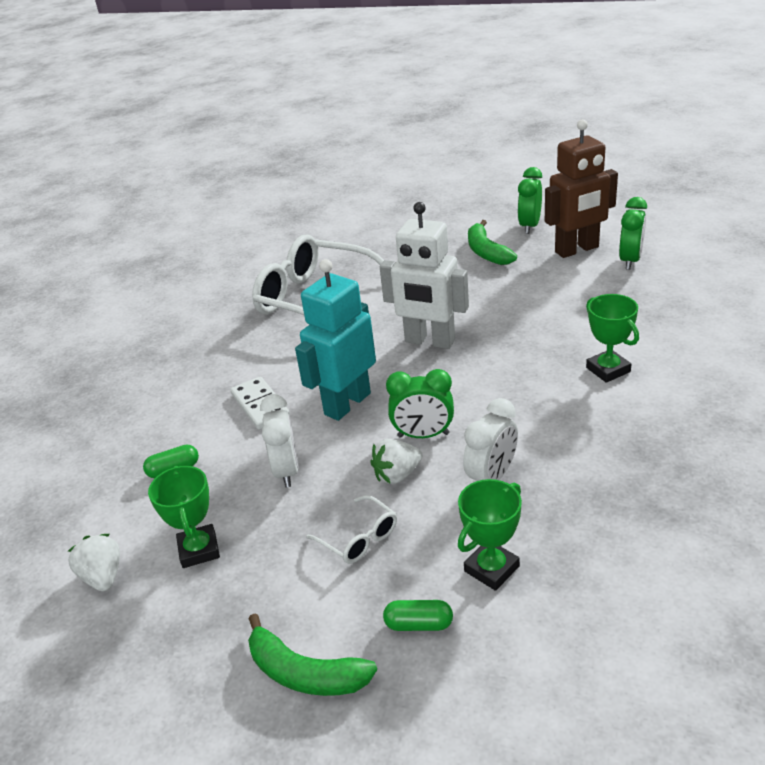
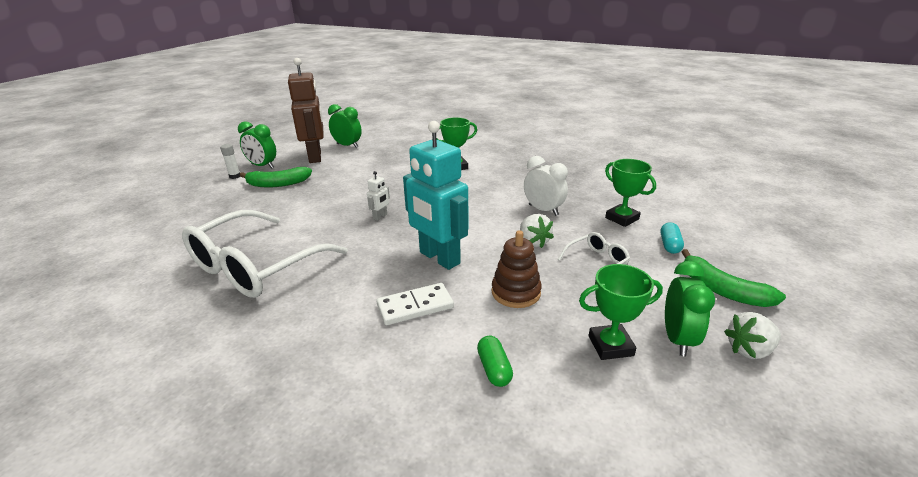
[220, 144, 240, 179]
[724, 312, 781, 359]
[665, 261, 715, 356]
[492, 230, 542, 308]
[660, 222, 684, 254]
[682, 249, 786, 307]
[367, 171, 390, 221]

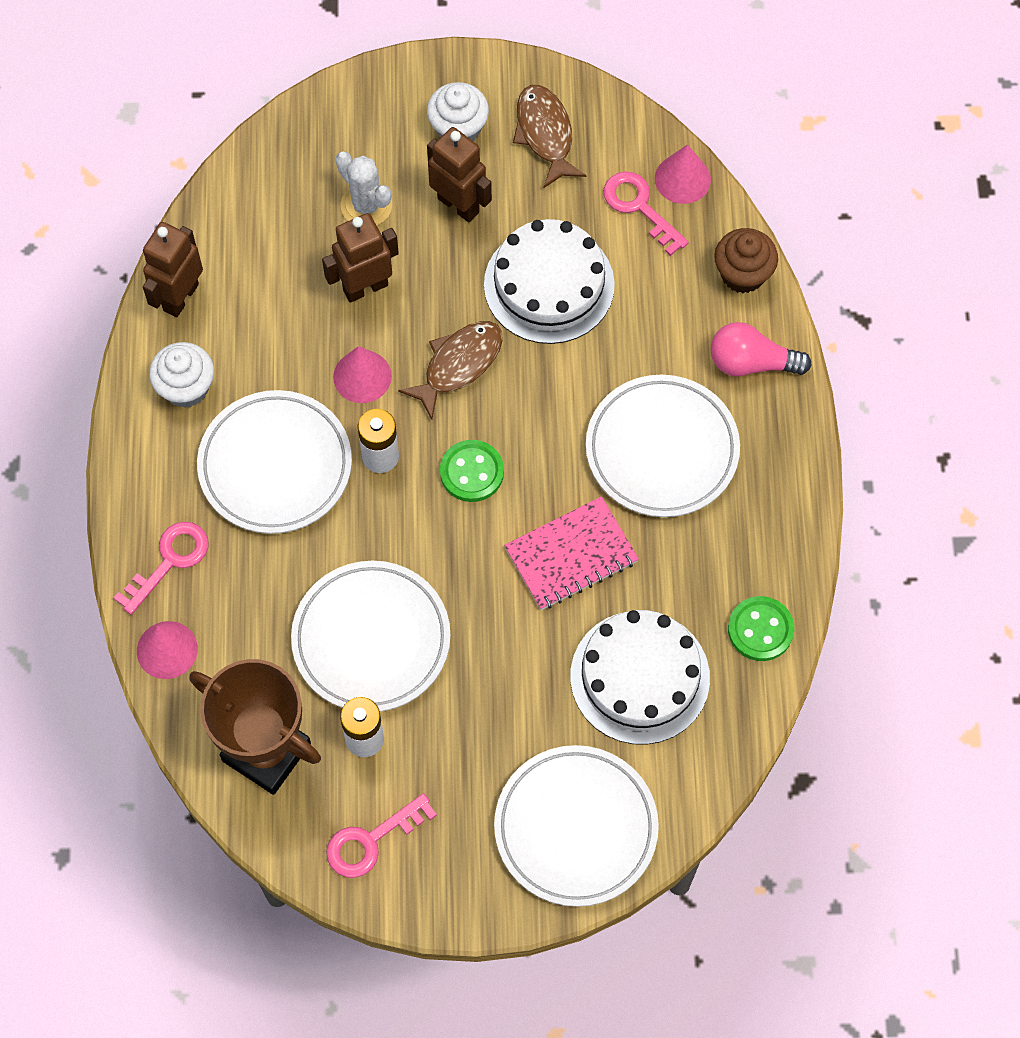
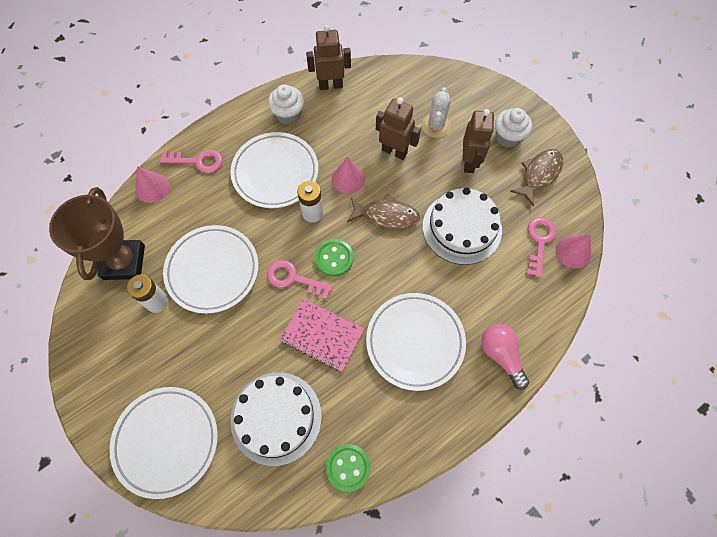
[714, 228, 778, 293] (first image)
[267, 260, 333, 300]

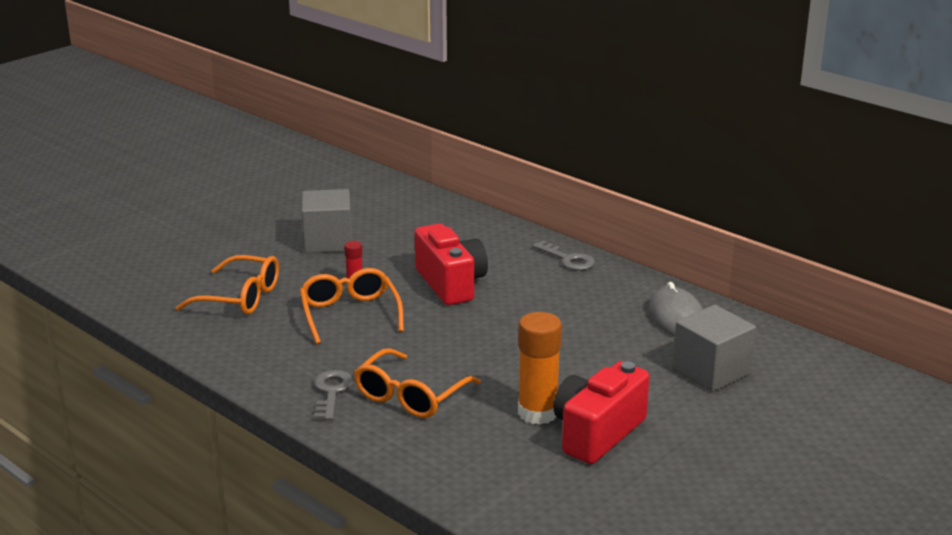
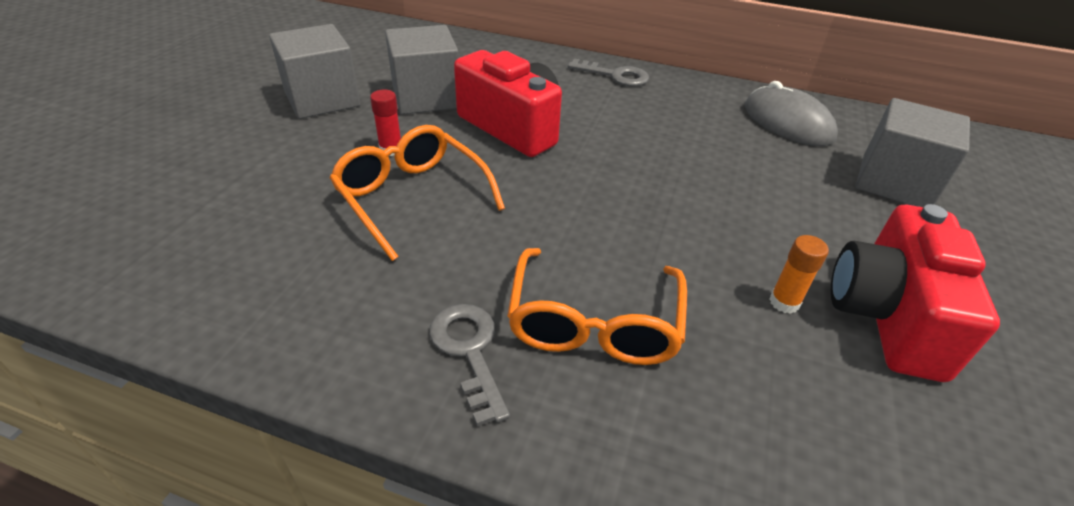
[176, 255, 279, 315] (first image)
[385, 25, 459, 115]
[770, 235, 829, 314]

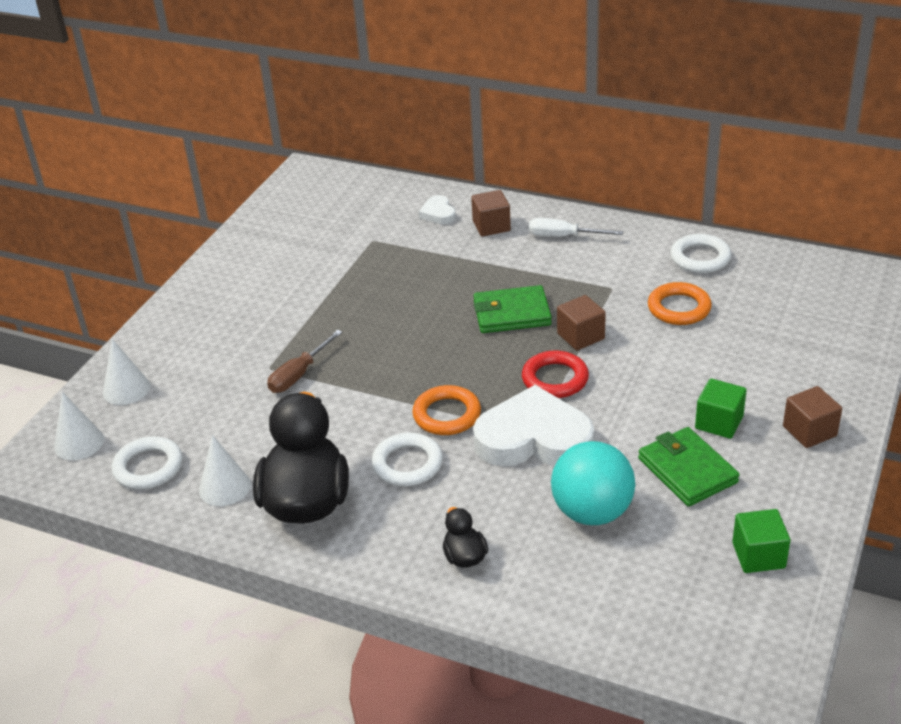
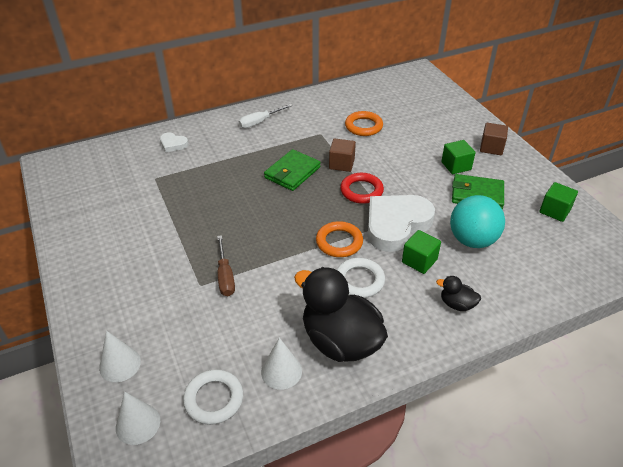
[471, 190, 511, 237] (first image)
[670, 234, 731, 273] (first image)
[402, 230, 441, 274]

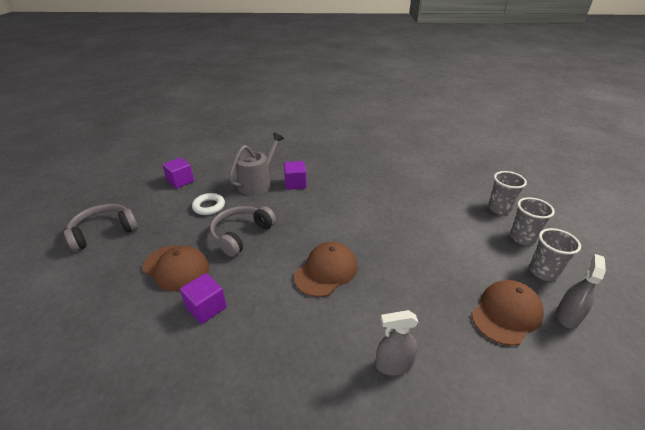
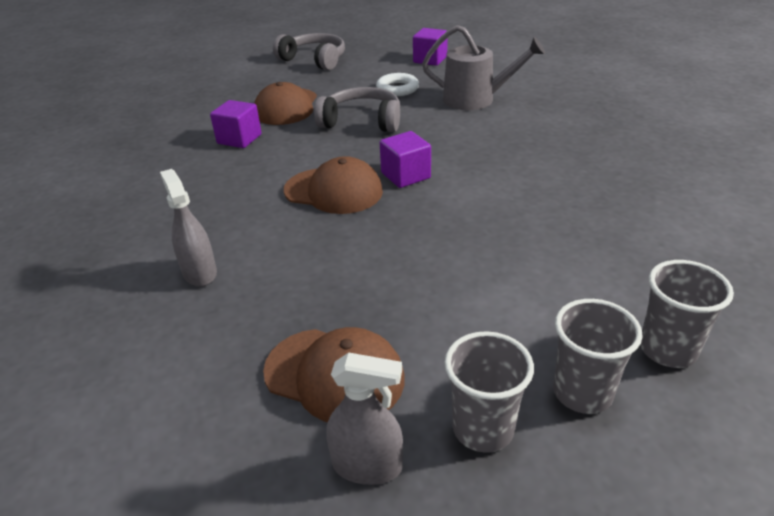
[380, 131, 431, 188]

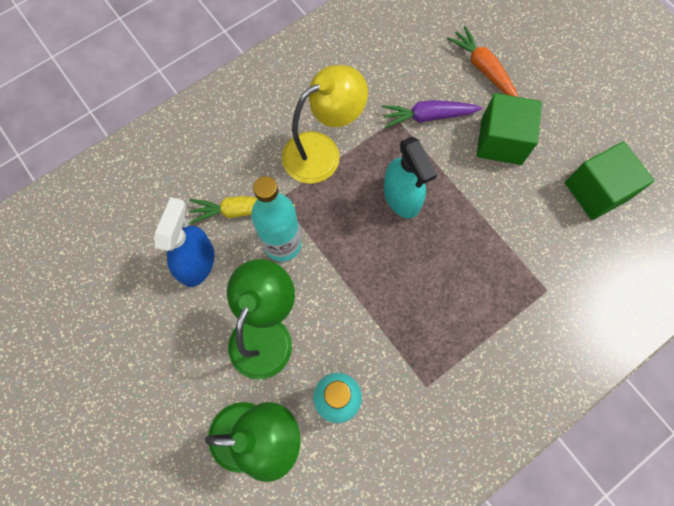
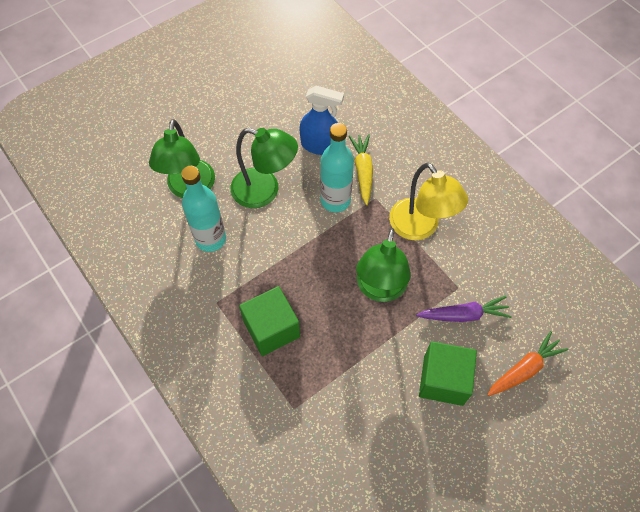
[239, 286, 300, 356]
[356, 228, 411, 302]
[416, 296, 512, 322]

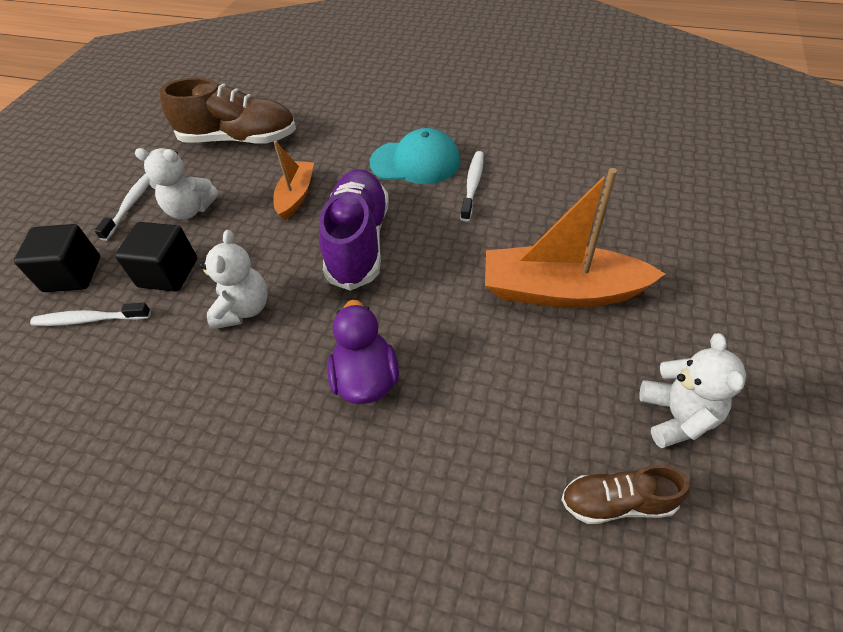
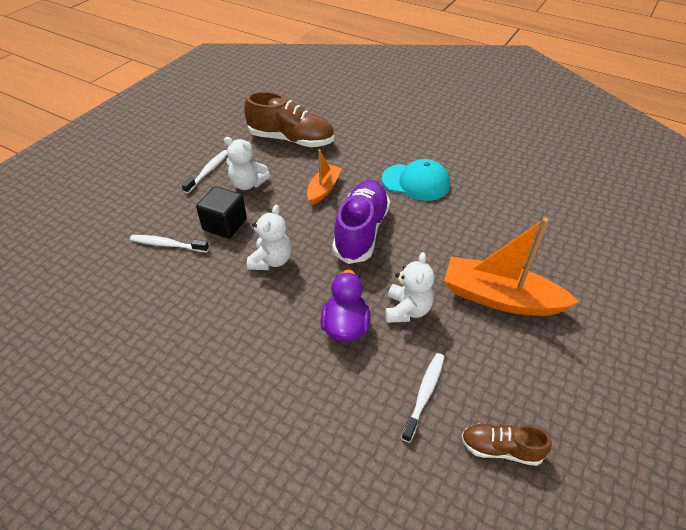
[14, 224, 100, 292] (first image)
[401, 353, 444, 443]
[385, 252, 434, 323]

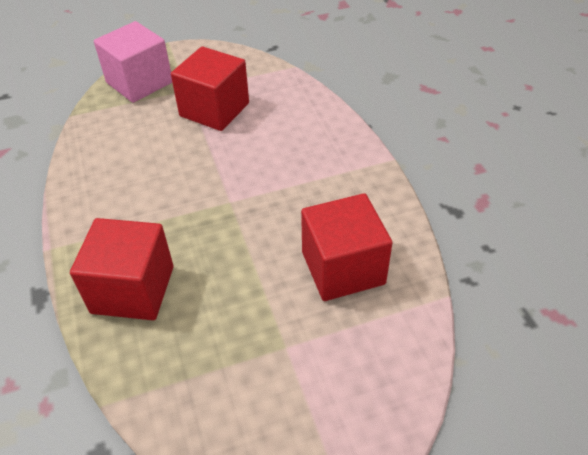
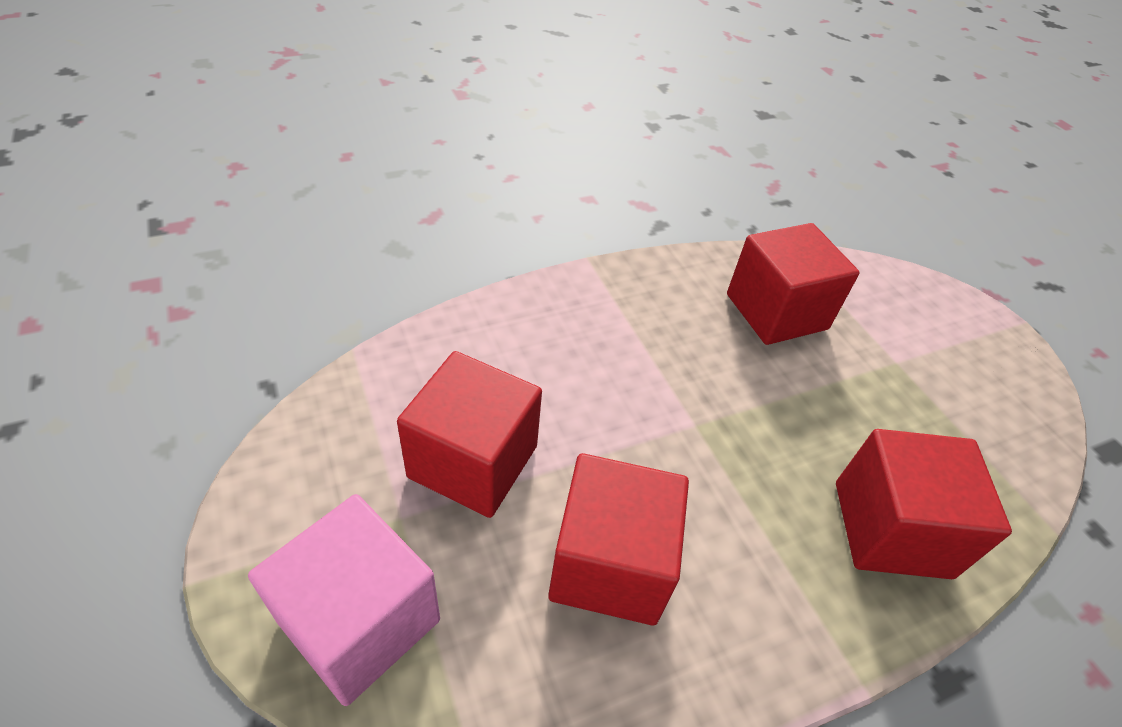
[548, 453, 689, 625]

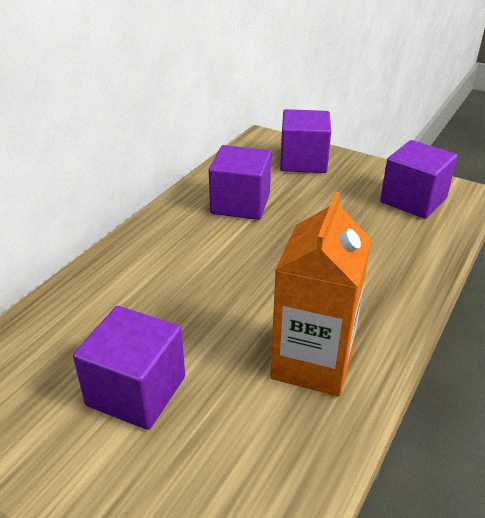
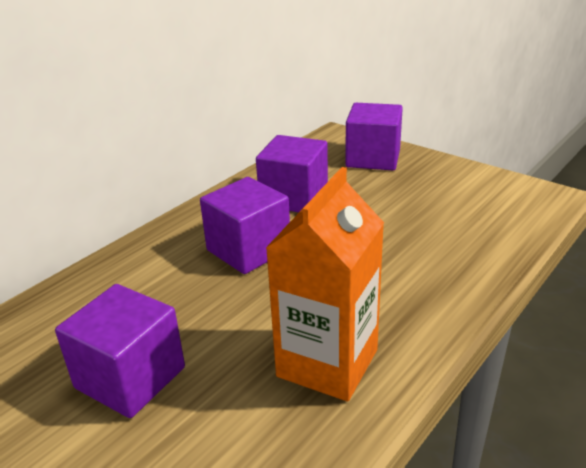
[200, 177, 290, 274]

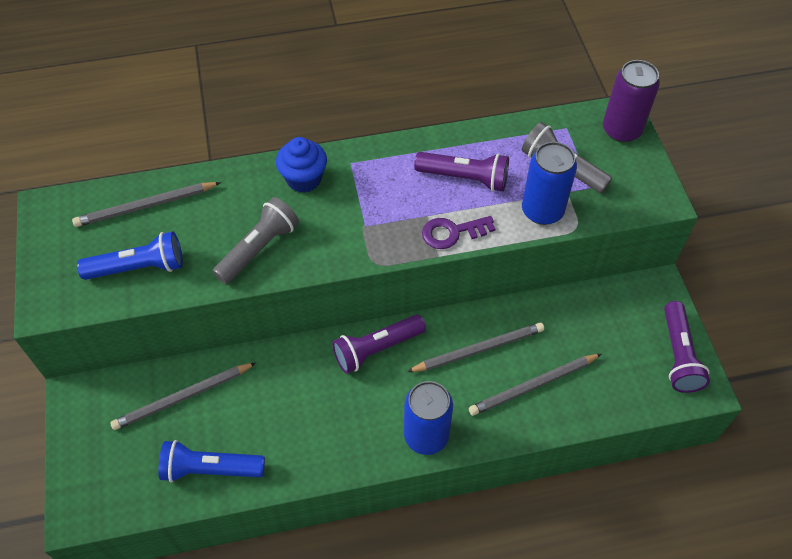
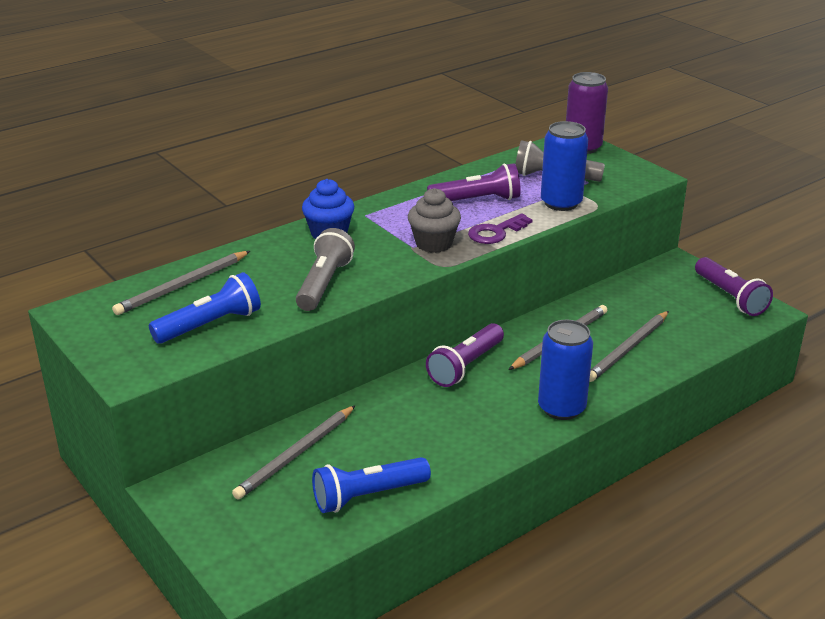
[408, 188, 461, 253]

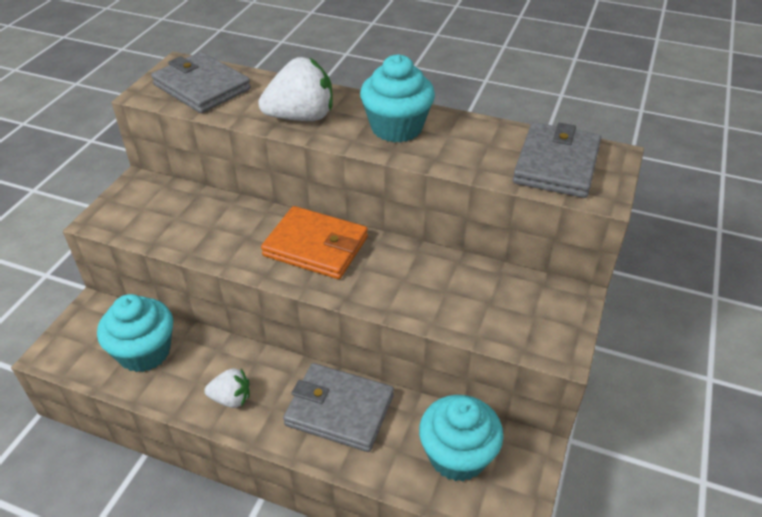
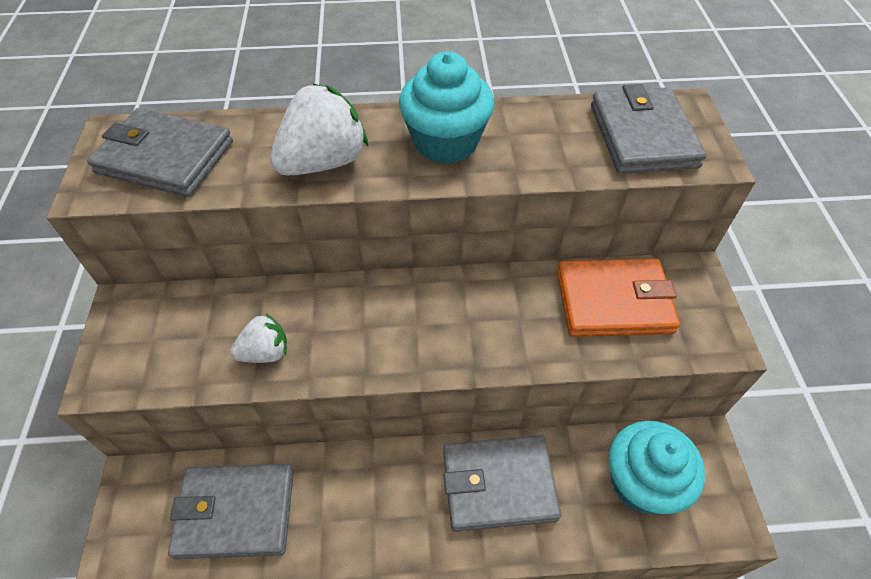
[230, 314, 287, 363]
[557, 258, 680, 337]
[168, 464, 294, 559]

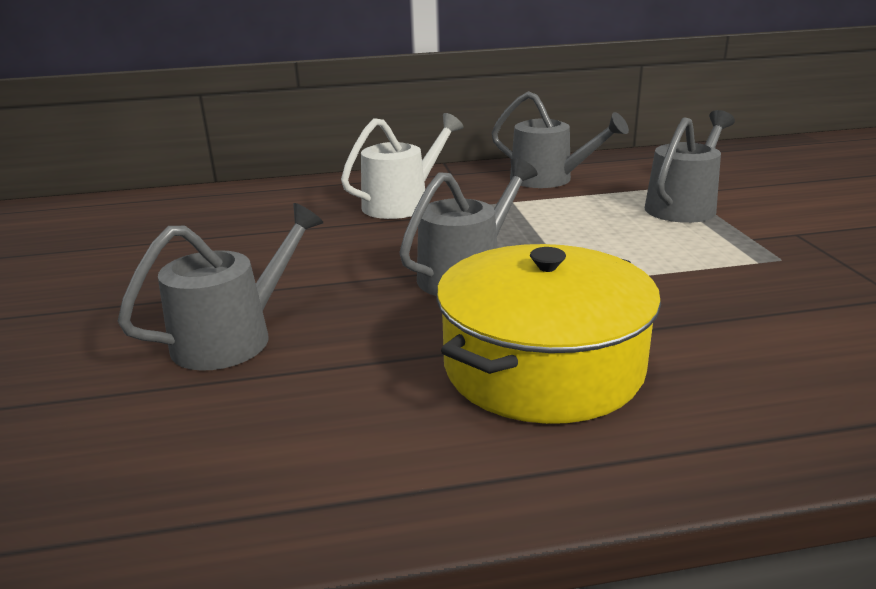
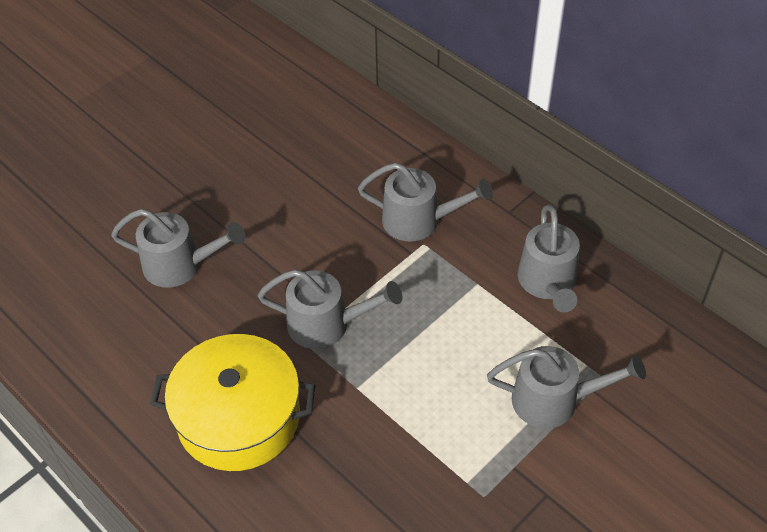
[358, 163, 493, 242]

